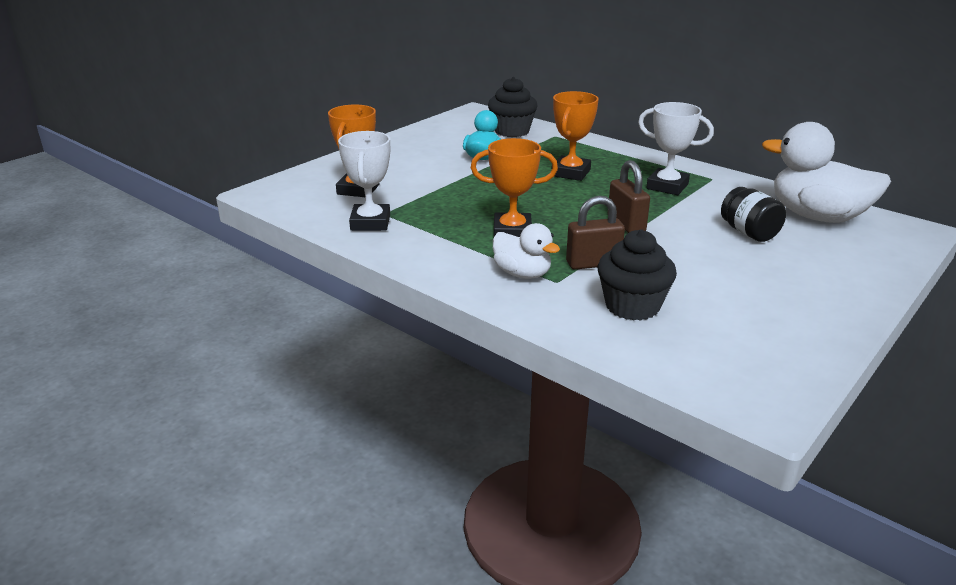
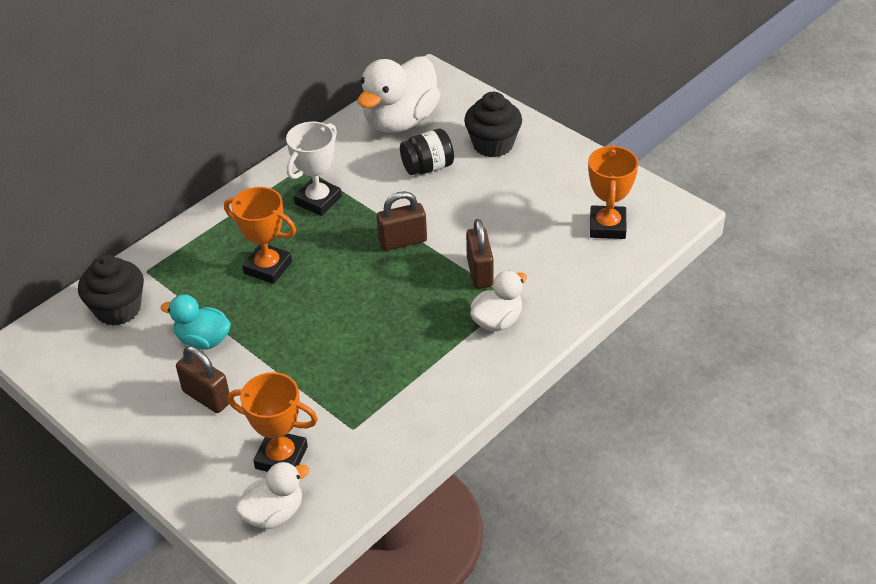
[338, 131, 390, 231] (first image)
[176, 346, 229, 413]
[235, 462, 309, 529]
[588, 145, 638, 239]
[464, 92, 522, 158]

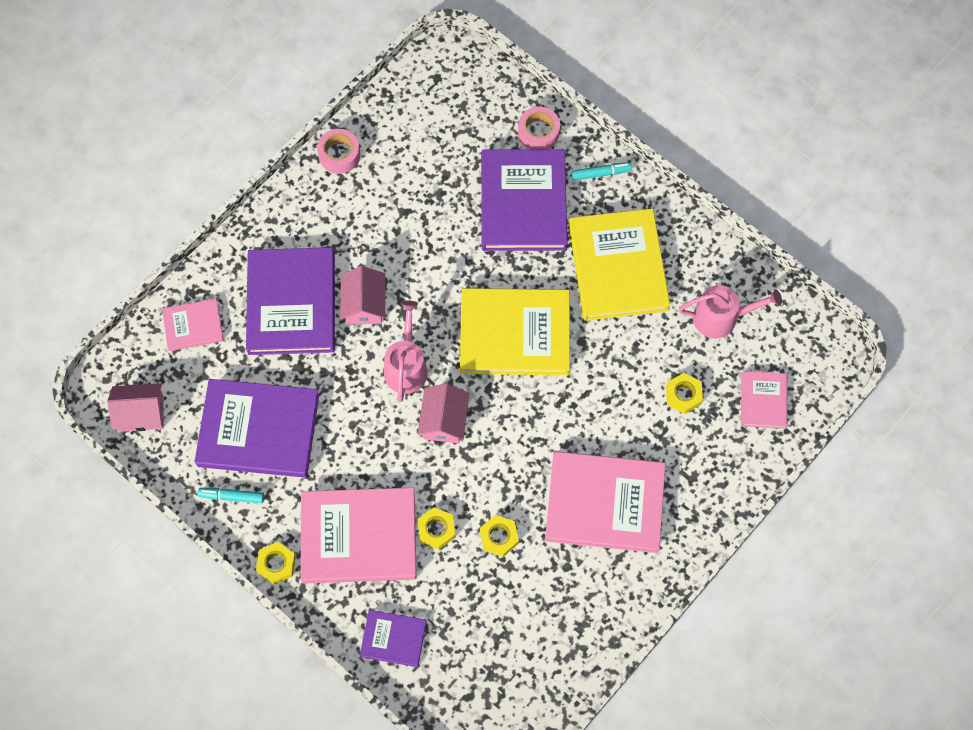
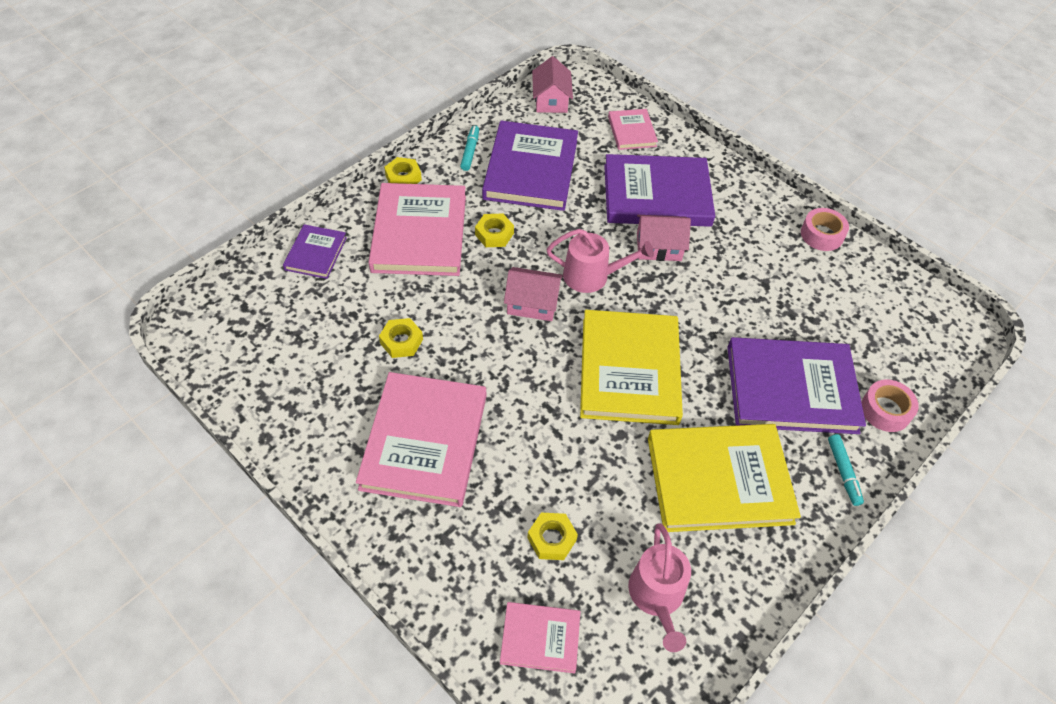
[475, 214, 514, 247]

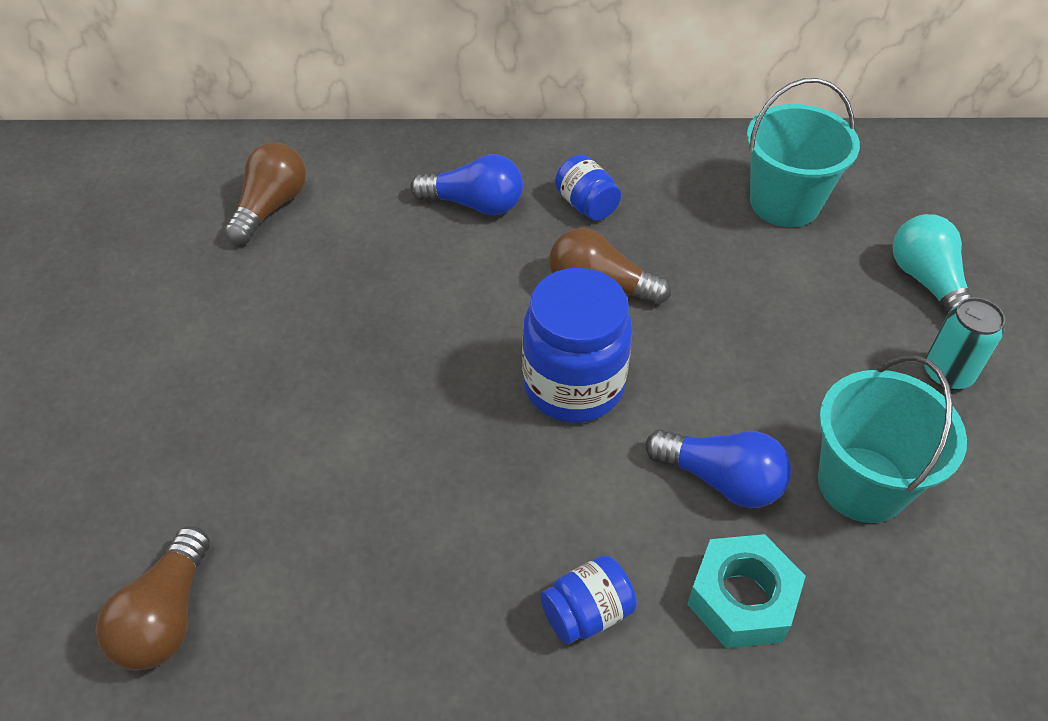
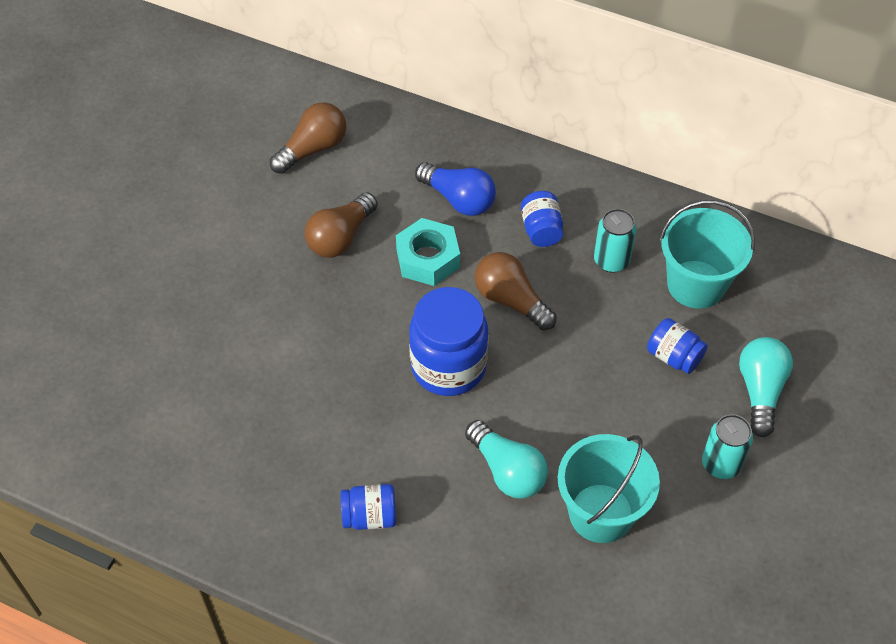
[594, 209, 637, 273]
[647, 318, 708, 374]
[305, 192, 378, 258]
[396, 218, 460, 286]
[465, 420, 548, 499]

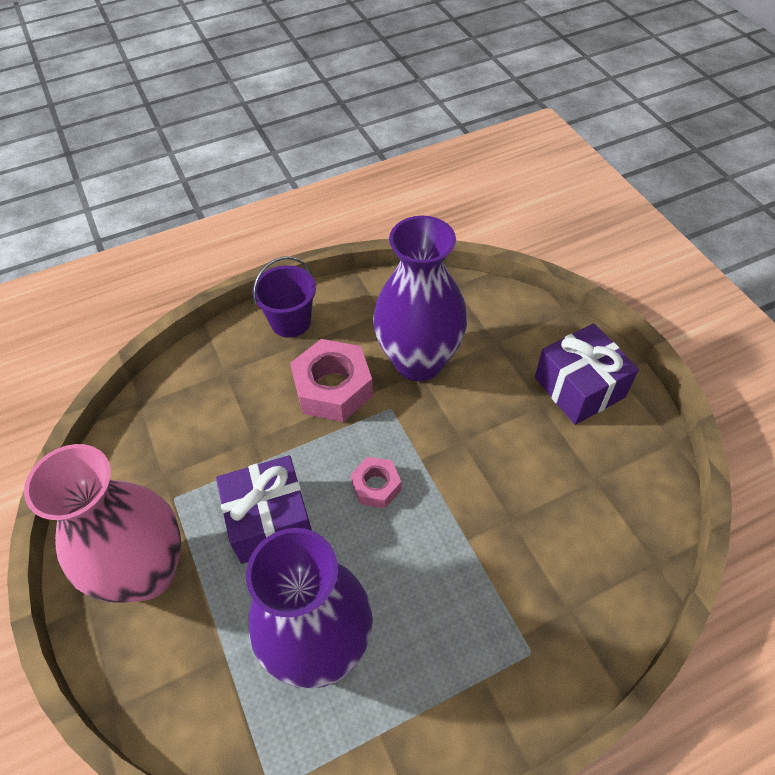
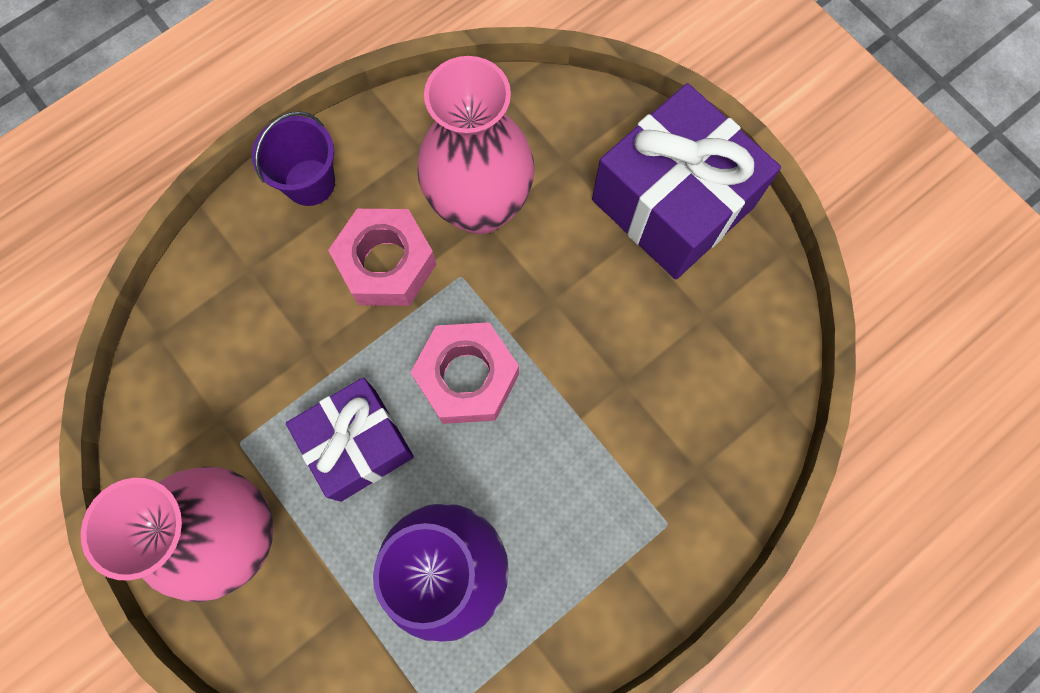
[417, 56, 535, 234]
[410, 322, 519, 424]
[592, 83, 781, 280]

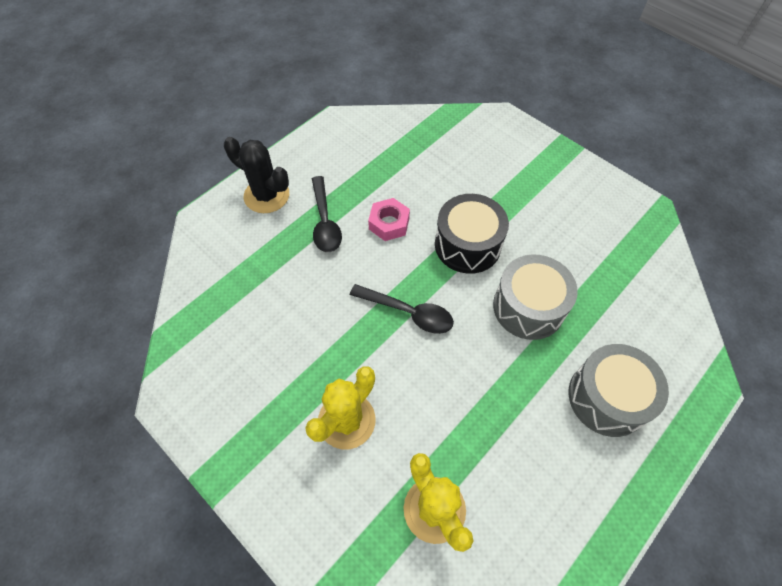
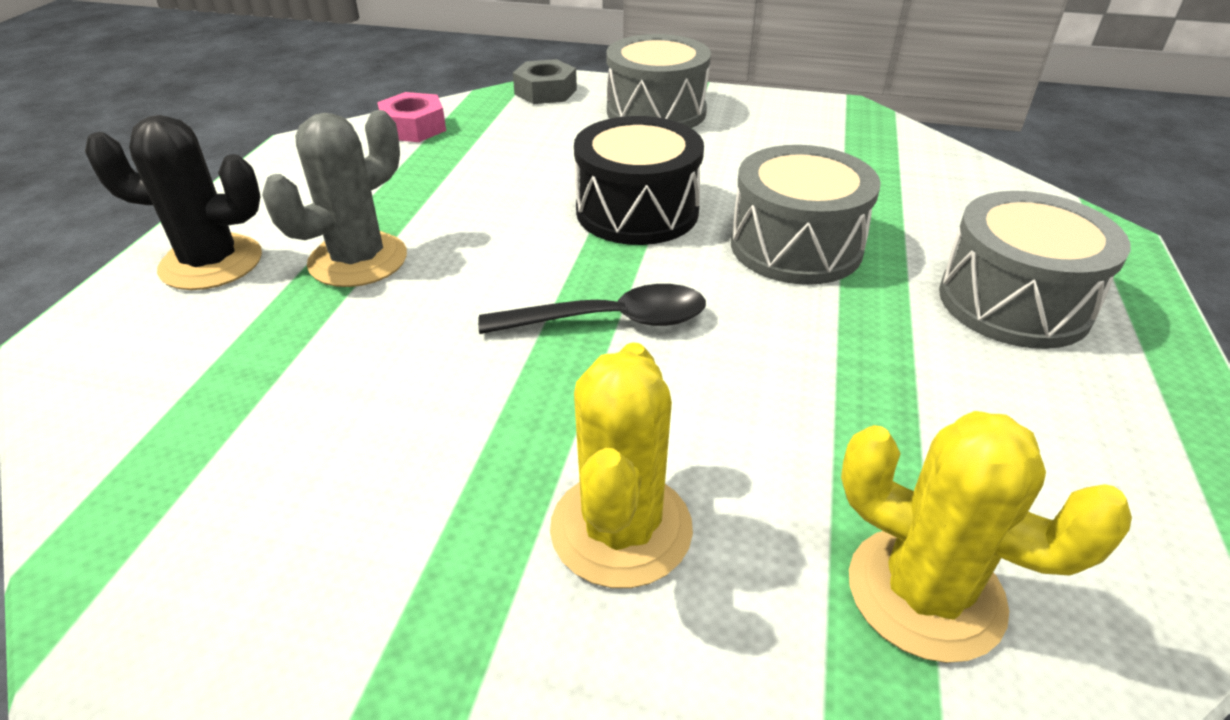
[513, 59, 577, 104]
[606, 34, 711, 128]
[377, 92, 446, 142]
[262, 110, 407, 287]

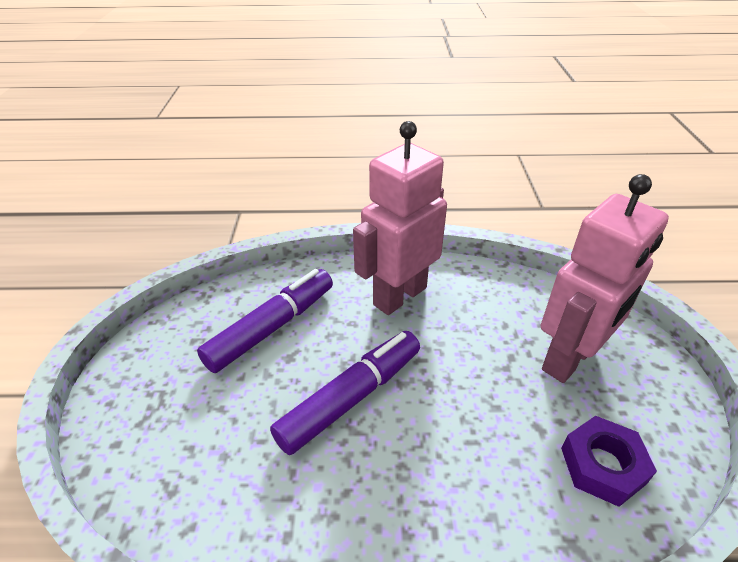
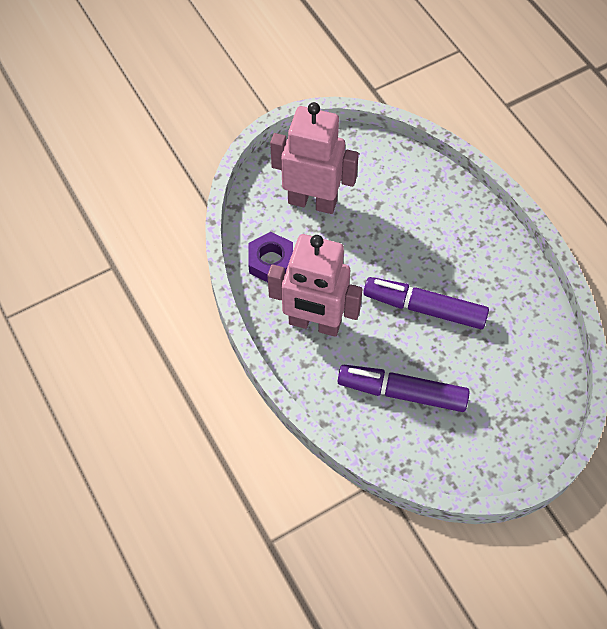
[248, 232, 293, 282]

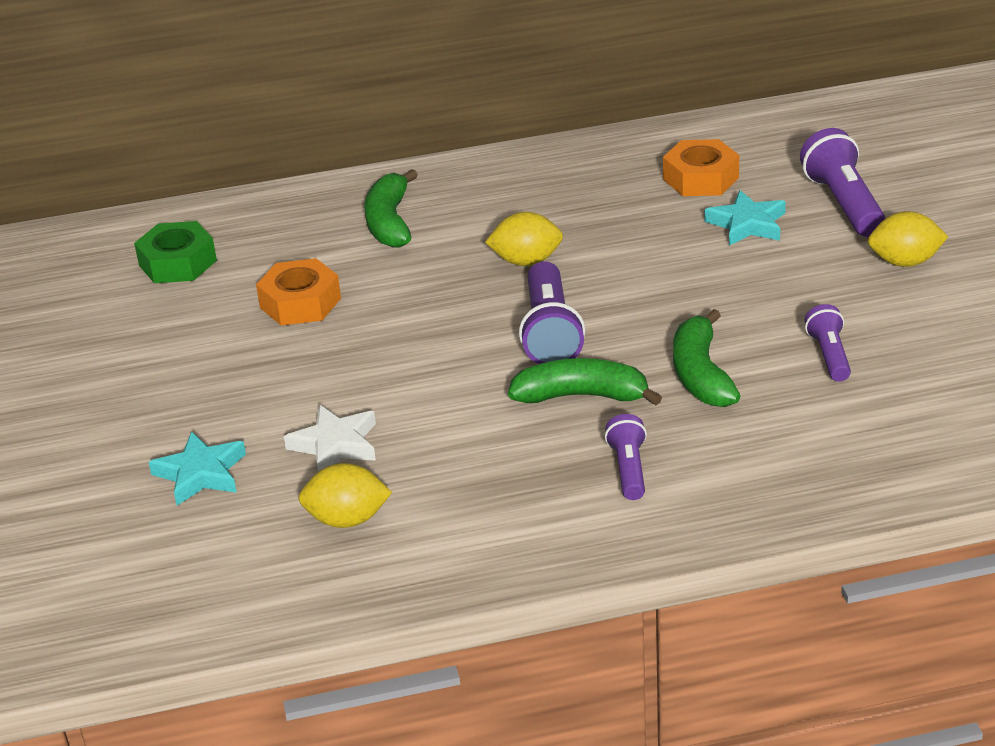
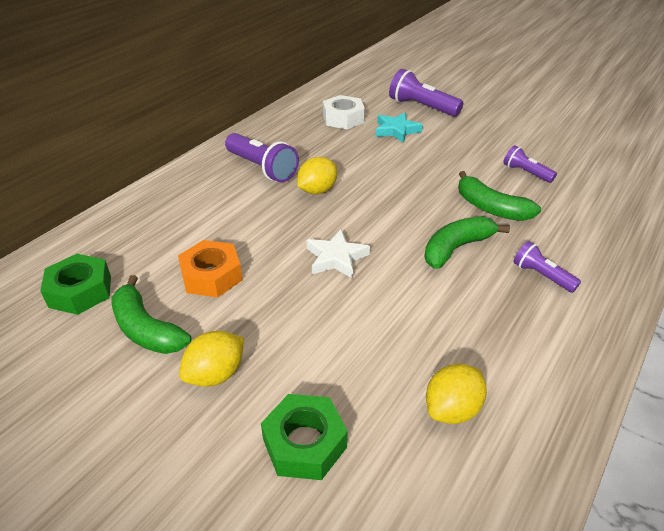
[306, 229, 370, 279]
[111, 275, 192, 354]
[225, 133, 299, 182]
[179, 331, 244, 387]
[261, 394, 348, 480]
[323, 95, 365, 129]

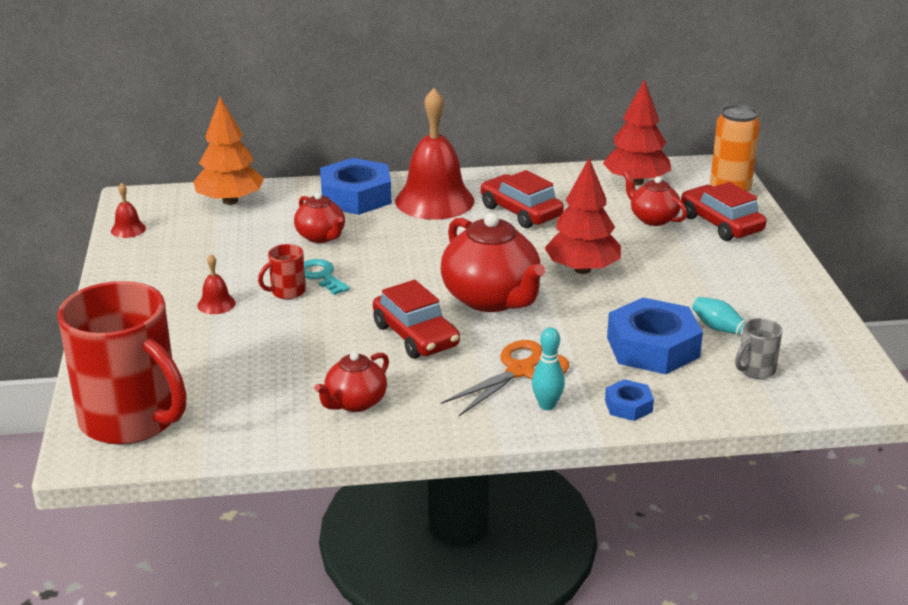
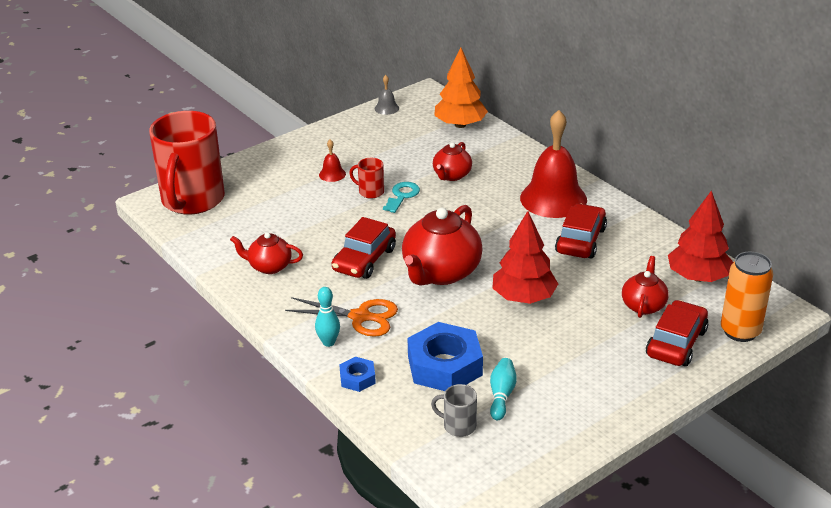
[320, 158, 392, 215] (first image)
[375, 75, 399, 115]

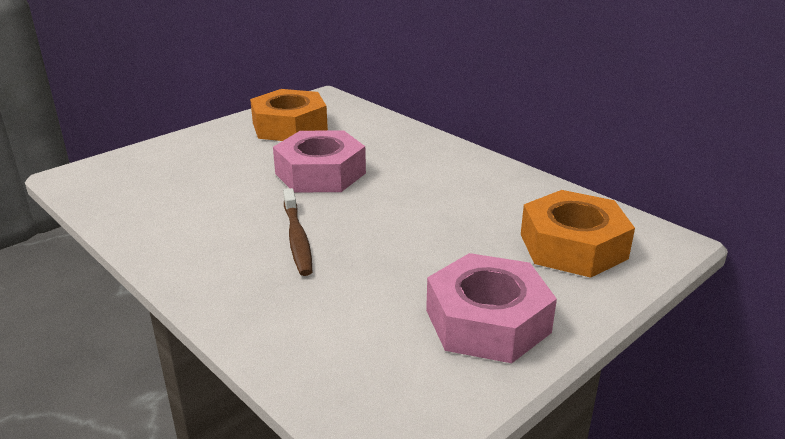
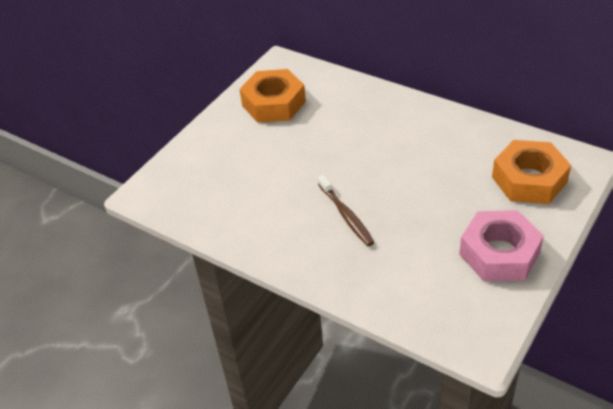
[273, 130, 366, 193] (first image)

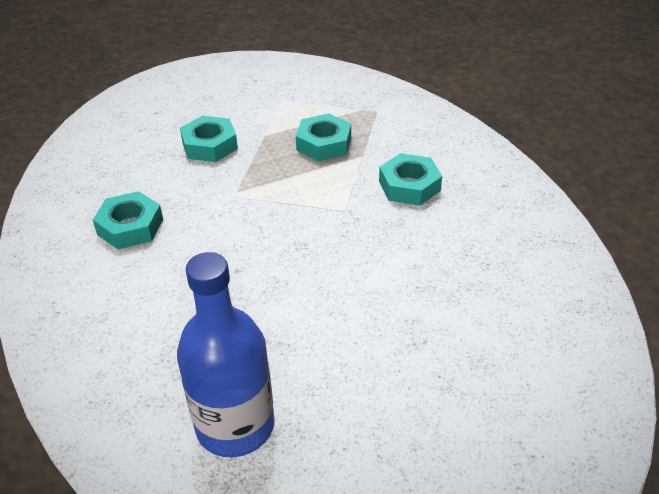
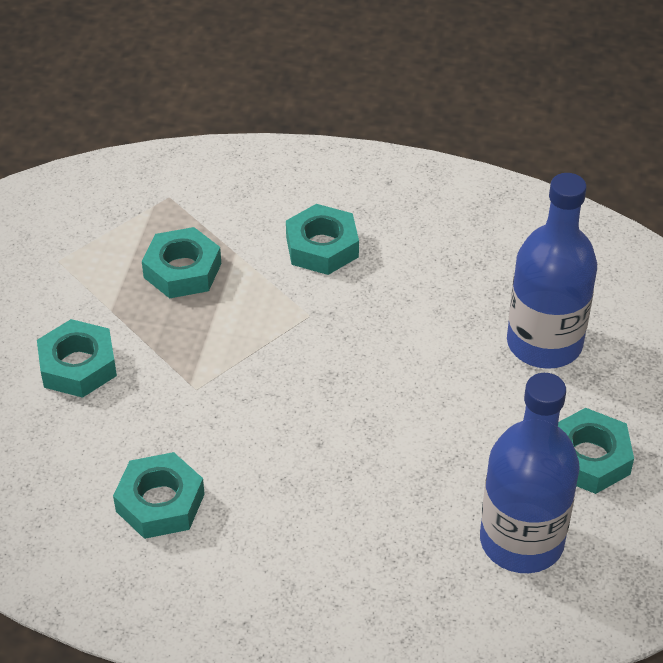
[507, 173, 597, 369]
[558, 408, 634, 494]

